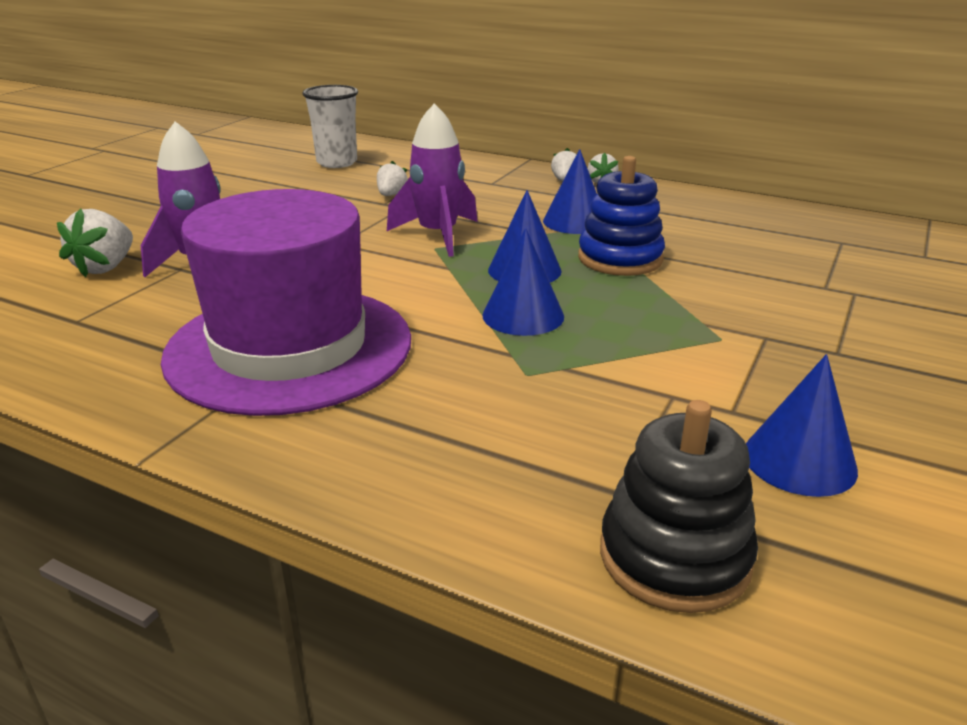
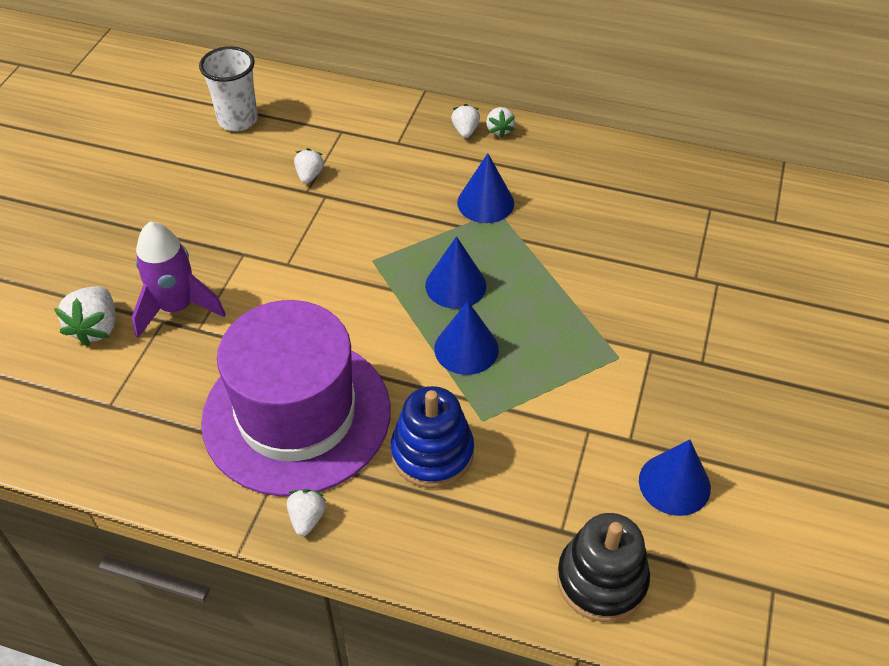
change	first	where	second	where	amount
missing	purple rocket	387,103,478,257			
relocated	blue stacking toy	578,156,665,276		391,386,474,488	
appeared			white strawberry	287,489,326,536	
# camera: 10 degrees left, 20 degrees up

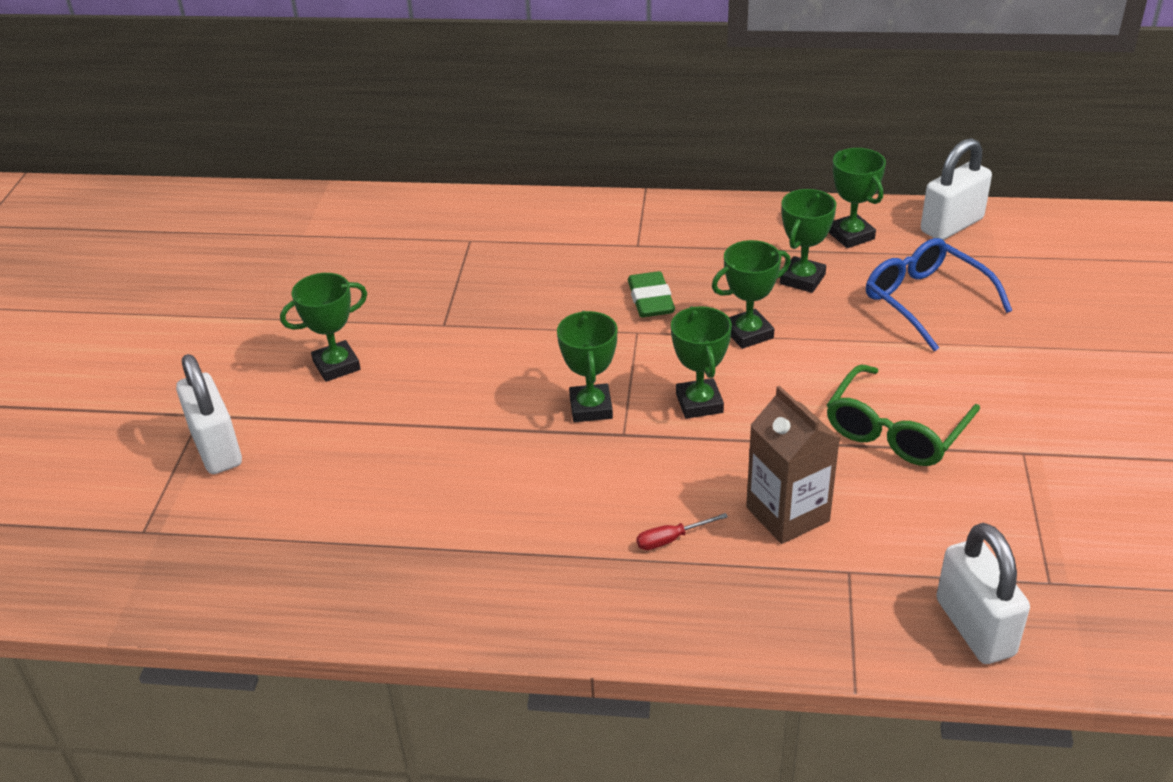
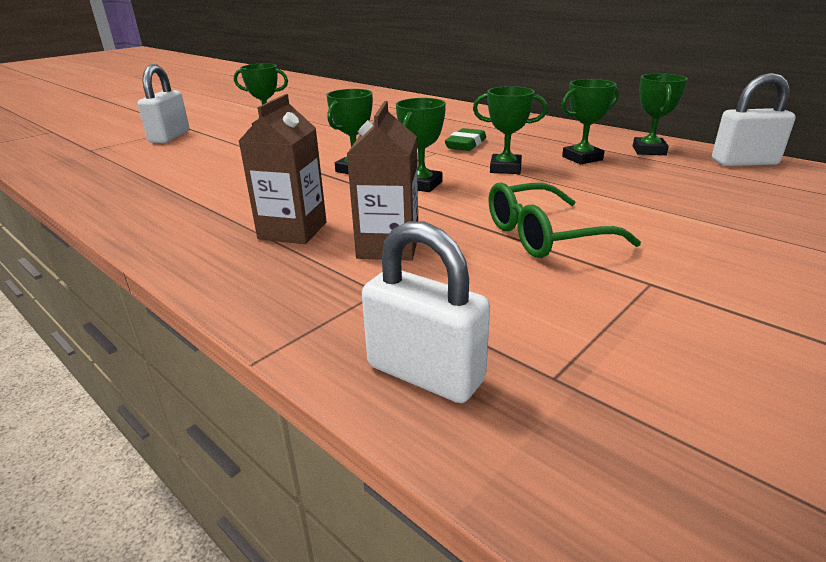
change	first	where	second	where	amount
exchanged	red screwdriver	637,513,728,550	brown carton	239,94,327,244	
missing	blue glasses	866,238,1012,352			
spun	white padlock	936,523,1030,664		362,221,490,403	75 degrees counterclockwise
# camera: 35 degrees right, 10 degrees down

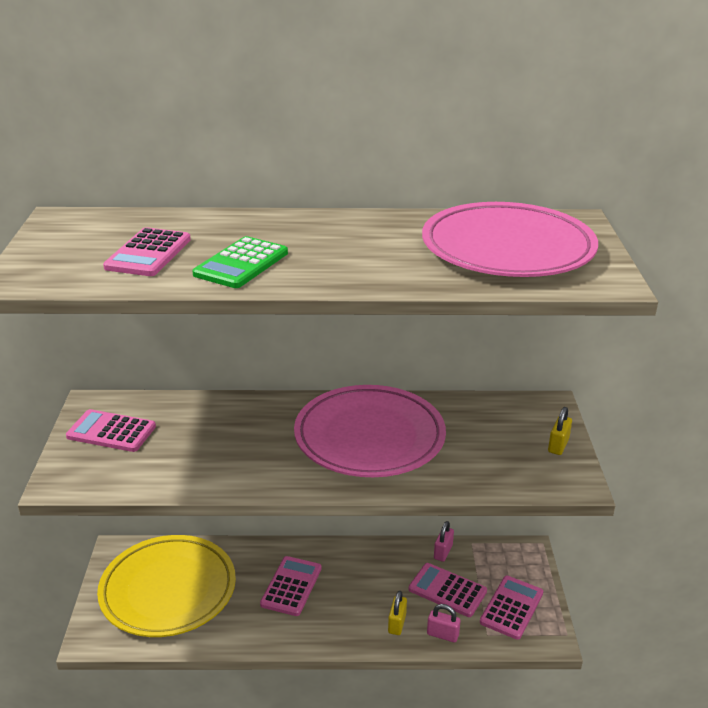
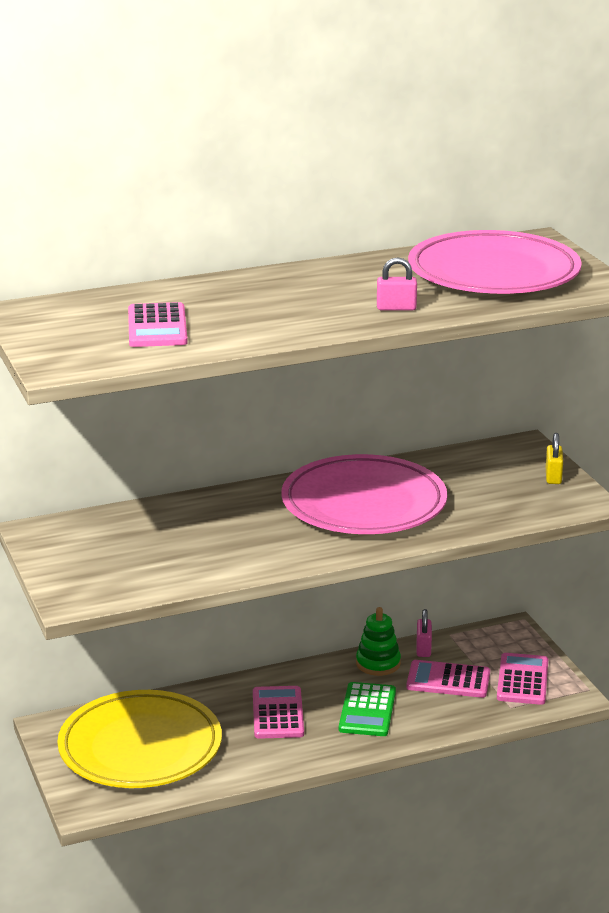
change	first	where	second	where	amount
missing	pink calculator	66,409,156,452			
relocated	green calculator	193,236,288,288		339,682,396,736	
missing	yellow padlock	388,591,407,635			
relocated	pink padlock	427,604,461,643		377,257,417,311	
appeared			green stacking toy	356,607,401,676	
# camera: 20 degrees left, 5 degrees down

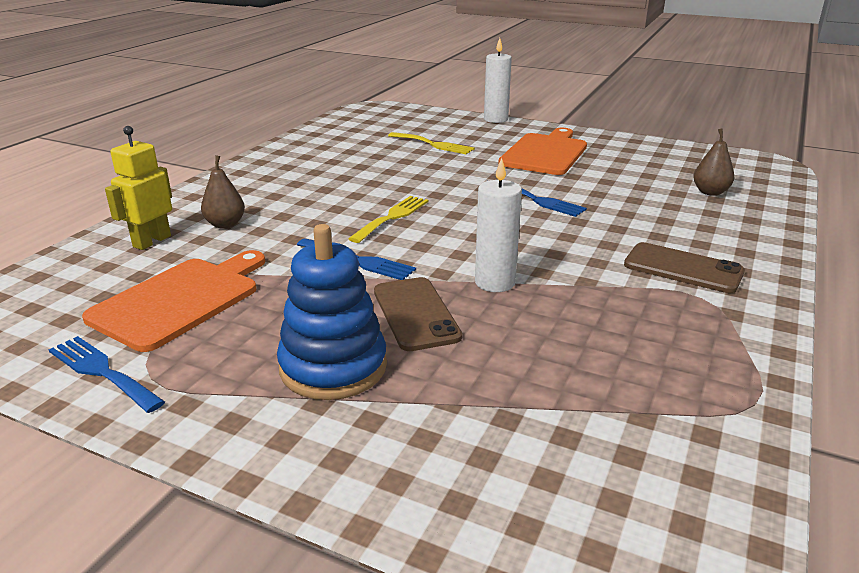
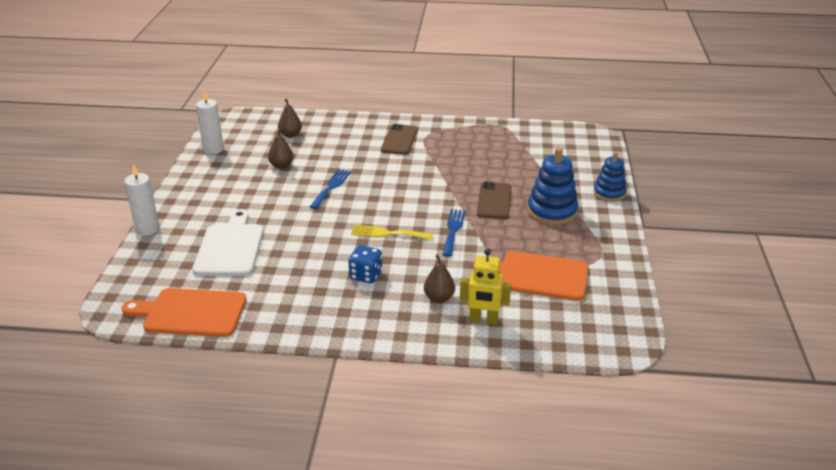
change	first	where	second	where	amount
missing	blue fork	49,336,165,413			
spun	brown phone	374,277,462,351		477,181,512,219	45 degrees counterclockwise
exchanged	yellow fork	388,132,475,154	white cutting board	192,210,264,276	
relocated	white candle	475,158,522,292		196,90,224,154	
relocated	orange cutting board	498,128,587,175		121,288,247,337	
appeared			brown pear	268,128,294,169	
appeared			blue dice	348,245,382,283	
appeared			blue stacking toy	594,152,627,202	
# camera: 110 degrees left, 5 degrees up

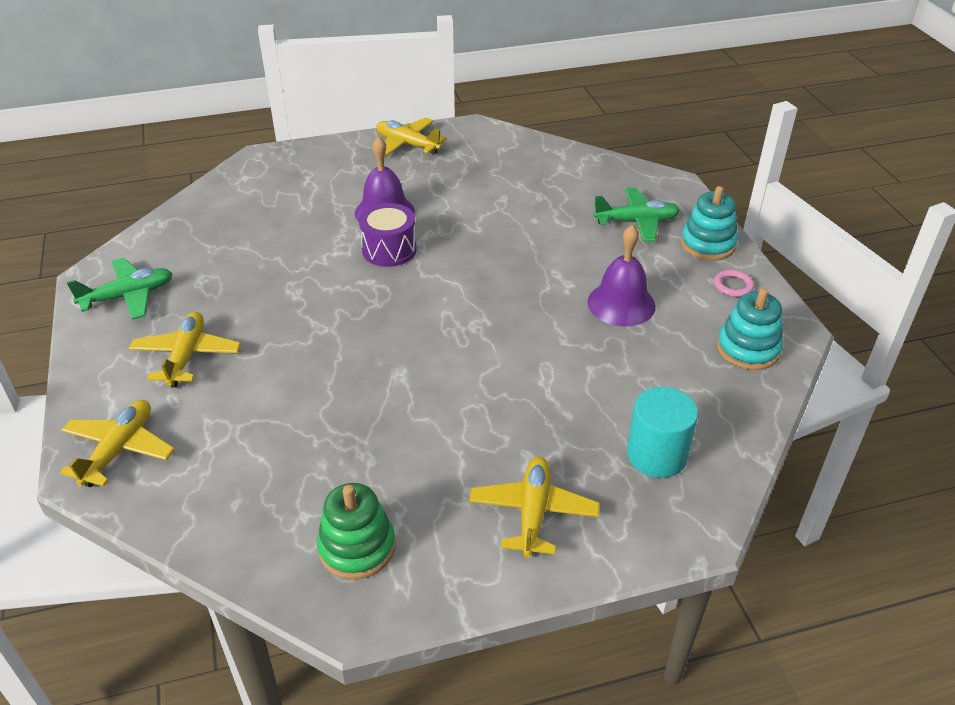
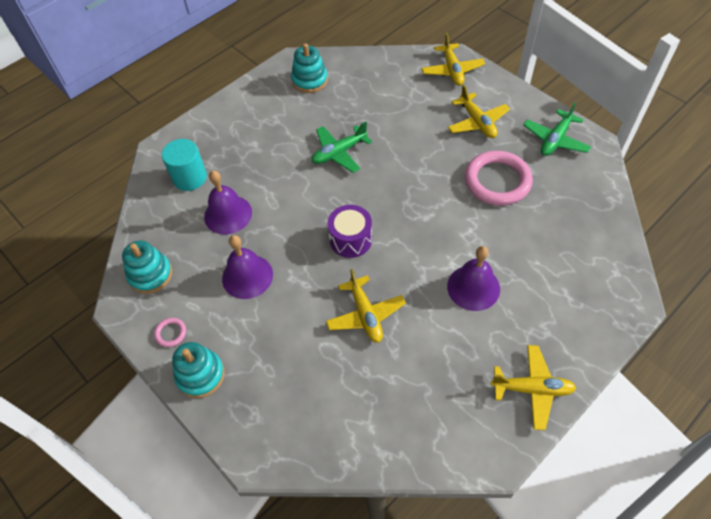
change	first	where	second	where	amount
colour	green stacking toy	317,483,395,579	turquoise stacking toy	291,43,328,93	
relocated	purple drum	359,203,417,267		327,205,372,258	
relocated	yellow plane	469,457,600,558		326,269,406,343	
relocated	green plane	593,187,680,242		312,122,372,173	
appeared			purple bell	204,170,252,234	
appeared			pink ring	465,151,533,205	
# camera: 155 degrees right, 15 degrees up

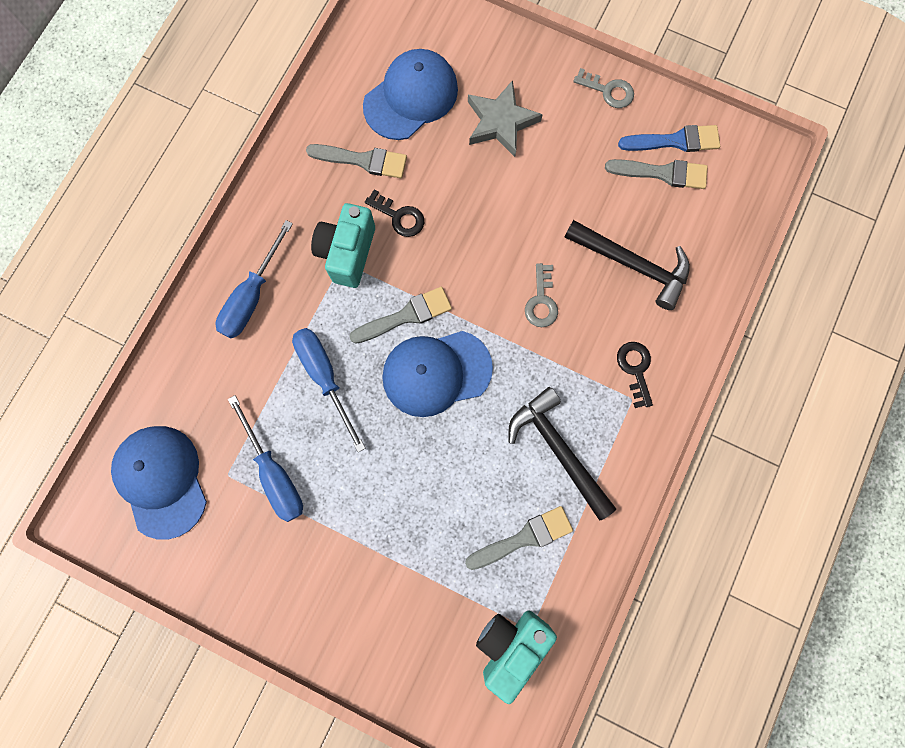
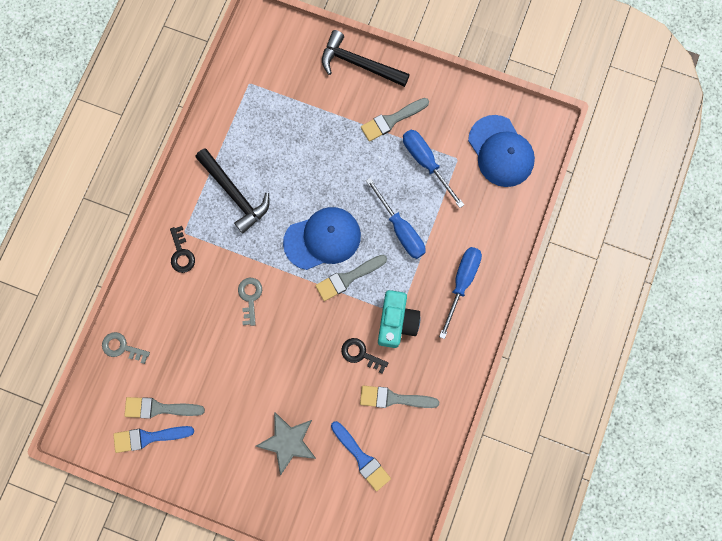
change	first	where	second	where	amount
exchanged	blue cap	363,49,458,140	blue brush	331,421,391,491	
relocated	grey brush	465,506,573,570		361,98,429,142	
missing	turquoise camera	476,611,557,704			
relocated	black hammer	565,220,690,310		322,30,410,87	
relocated	grey key	573,68,634,108		102,332,150,364	
# camera: 175 degrees right, 0 degrees up

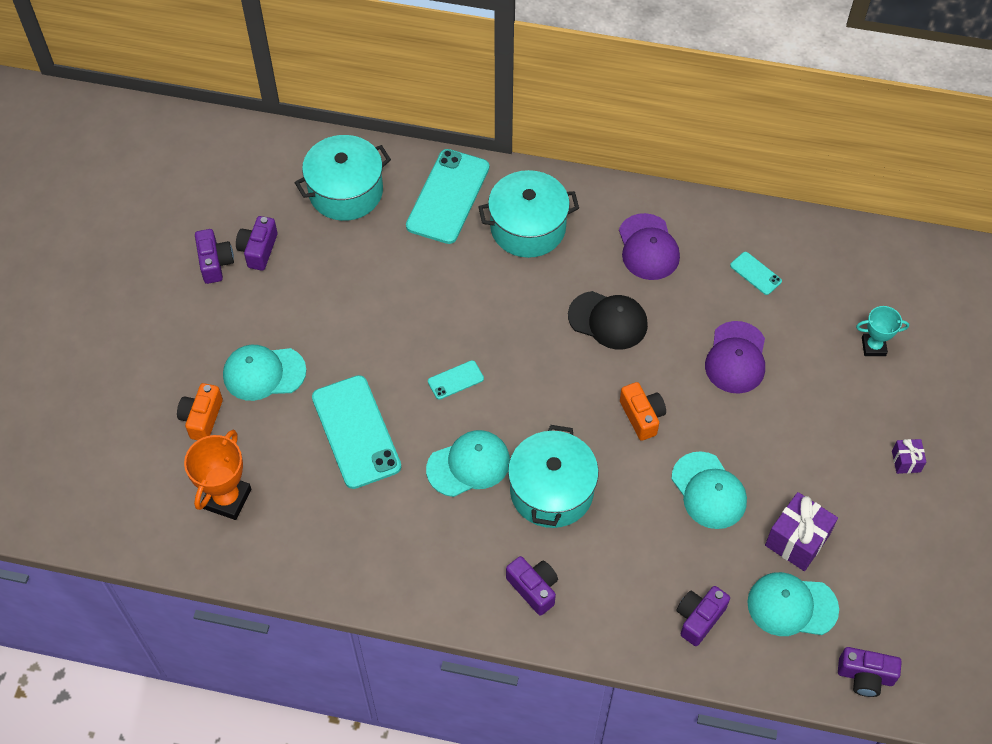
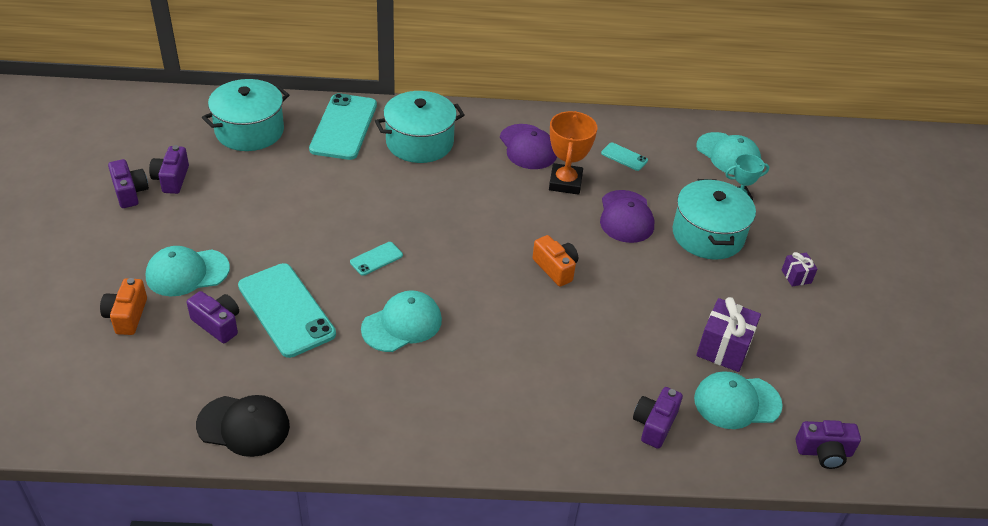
change	first	where	second	where	amount
relocated	orange trophy	184,430,251,520		549,111,597,195	
relocated	purple camera	506,556,558,616		187,291,239,343	
relocated	turquoise pot	508,425,599,528		673,179,756,260	
relocated	black cap	568,291,648,349		196,395,290,457	
relocated	turquoise cap	671,451,747,529		696,132,761,175	
# camera: 15 degrees left, 15 degrees down

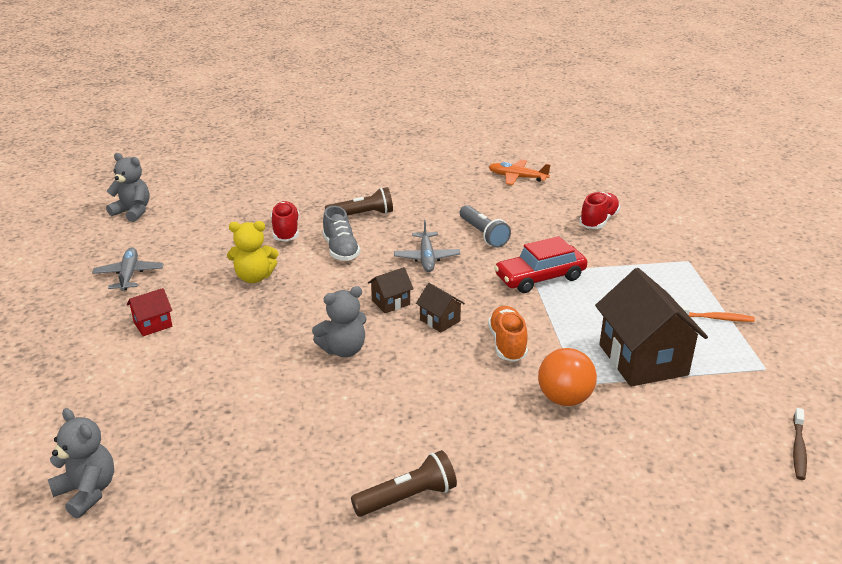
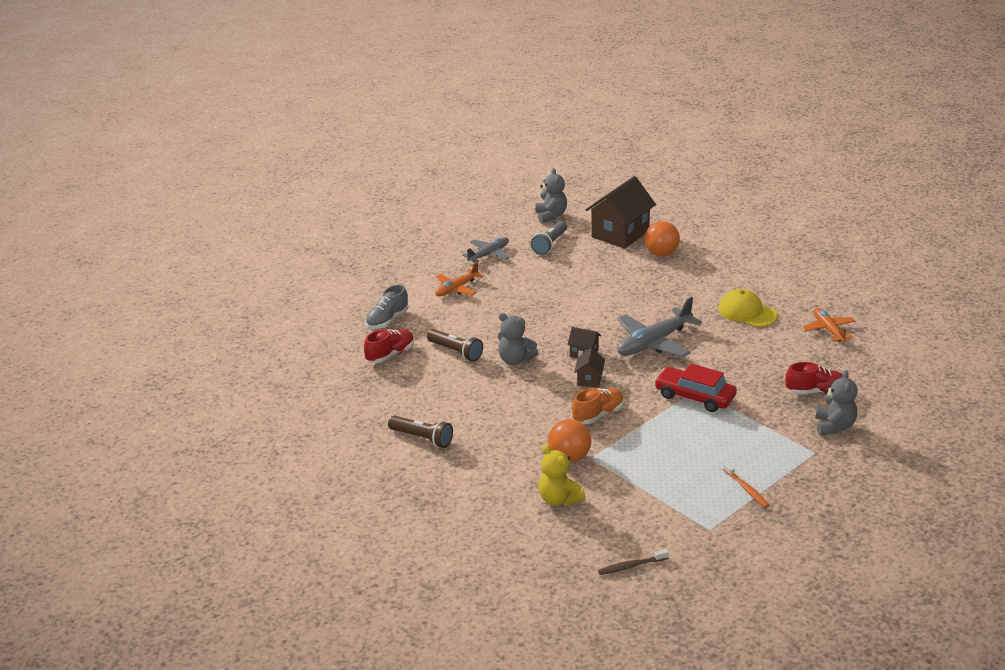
change	first	where	second	where	amount
relocated	grey teddy bear	48,408,114,518		816,370,858,435	
exchanged	red house	127,288,172,336	orange plane	435,262,484,296	
relocated	yellow teddy bear	227,221,278,283		539,445,586,506	
relocated	red shoe	271,201,299,241		364,329,414,363	
relocated	grey shoe	322,206,360,261		365,284,408,329	
relocated	brown flashlight	325,187,393,215		427,329,483,362	
size	grey plane	394,220,460,272		617,297,702,357	x1.64
relocated	grey flashlight	460,205,511,248		531,221,567,255	
relocated	brown house	595,268,708,386		586,176,656,249	
appeared			orange ball	644,221,680,256	
appeared			yellow cap	718,289,778,327	
# camera: 55 degrees right, 0 degrees up

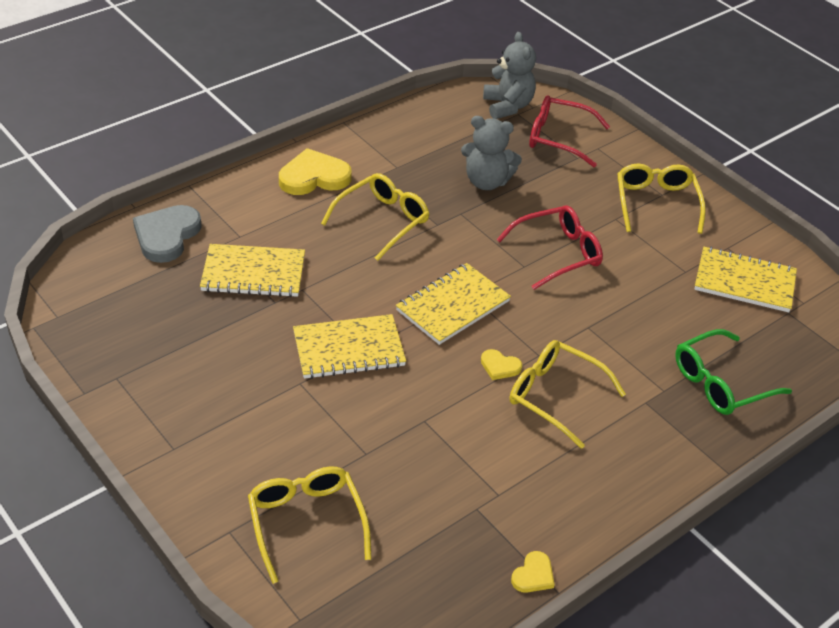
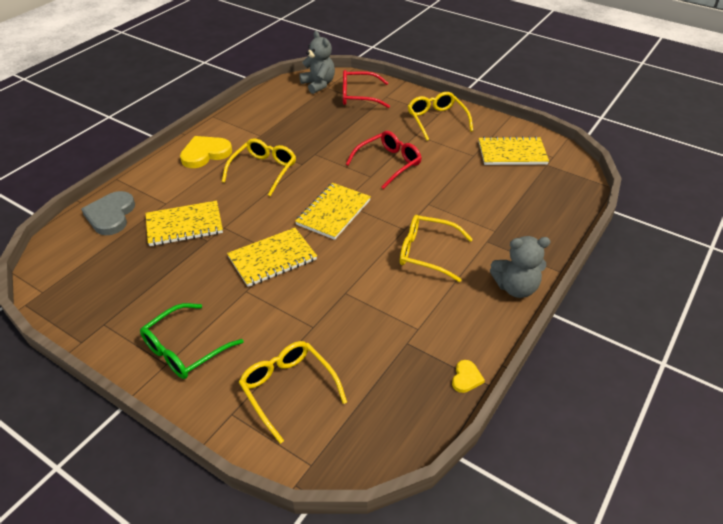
change	first	where	second	where	amount
relocated	grey teddy bear	461,116,522,190		490,236,551,298	
missing	yellow heart	481,349,522,380			
relocated	green glasses	675,329,792,415		140,303,244,379	
# camera: 15 degrees left, 0 degrees up

